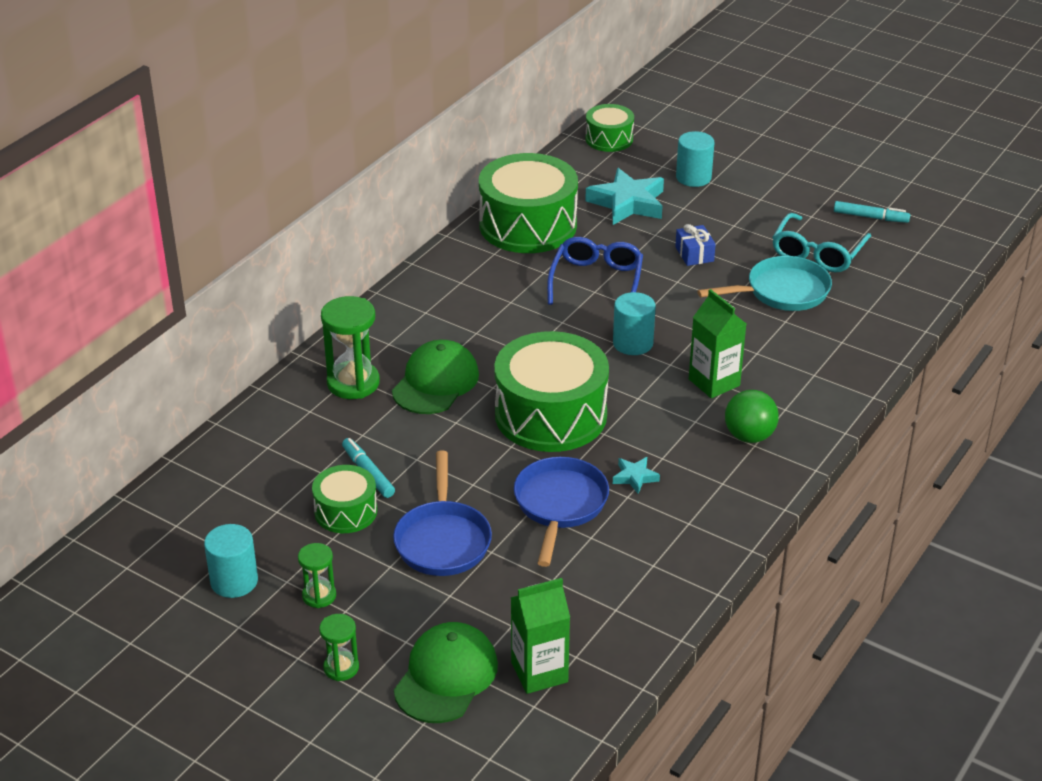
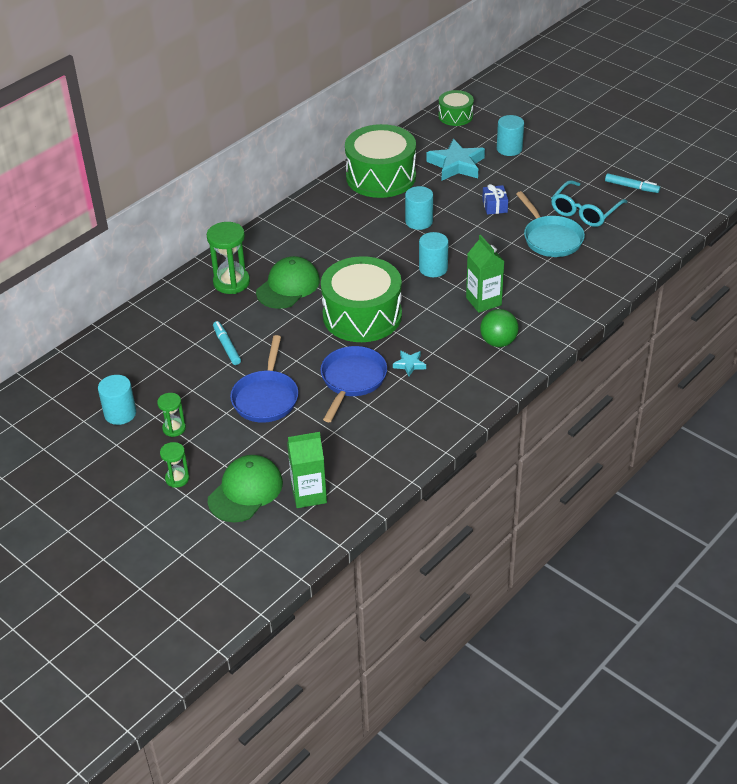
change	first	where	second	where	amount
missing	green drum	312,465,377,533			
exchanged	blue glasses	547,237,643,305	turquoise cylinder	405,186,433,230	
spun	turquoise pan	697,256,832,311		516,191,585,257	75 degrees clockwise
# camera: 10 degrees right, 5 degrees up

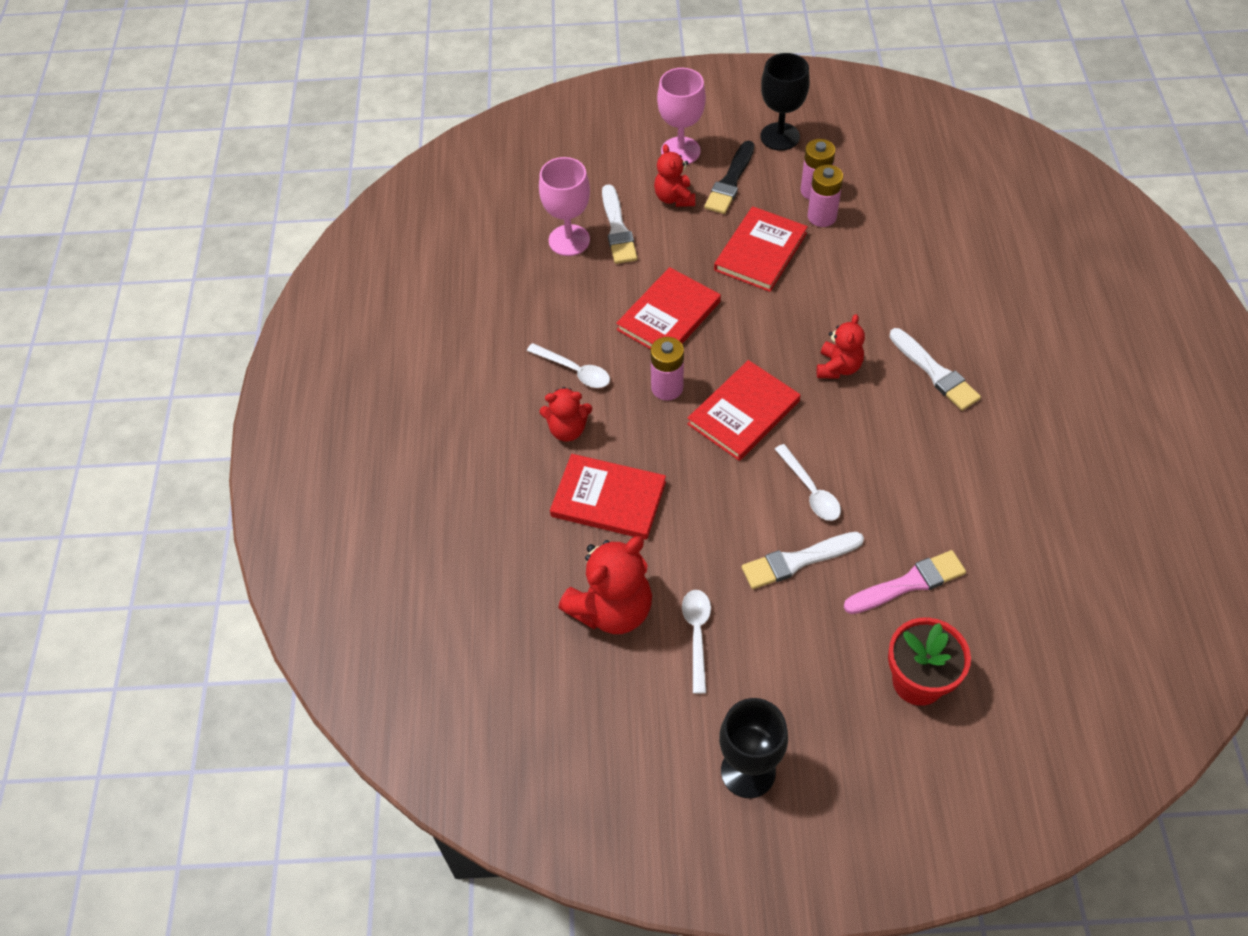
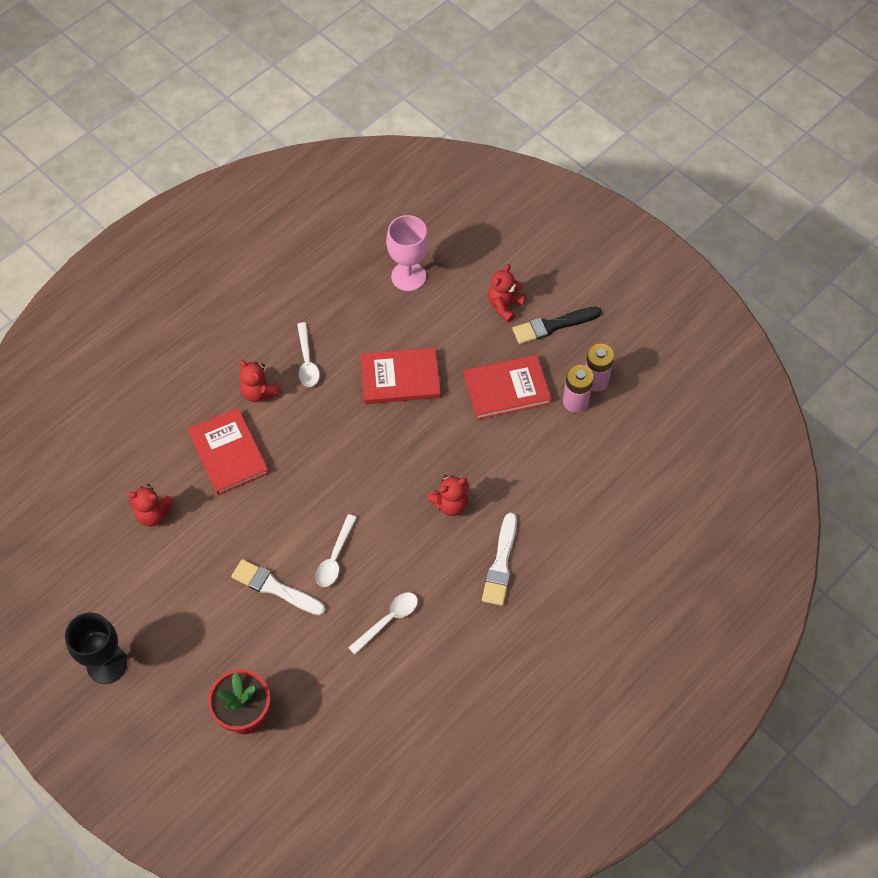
change	first	where	second	where	amount
size	red teddy bear	558,536,652,634		127,484,174,526	x0.60
missing	white brush	602,184,637,264			
missing	pink battery	651,337,684,401			
missing	pink goblet	657,68,706,164			
relocated	white spoon	682,590,711,694		348,592,418,654	
missing	red book	687,360,800,461			
missing	black goblet	760,53,810,151			
missing	pink brush	843,550,966,614			
# camera: 45 degrees right, 5 degrees up

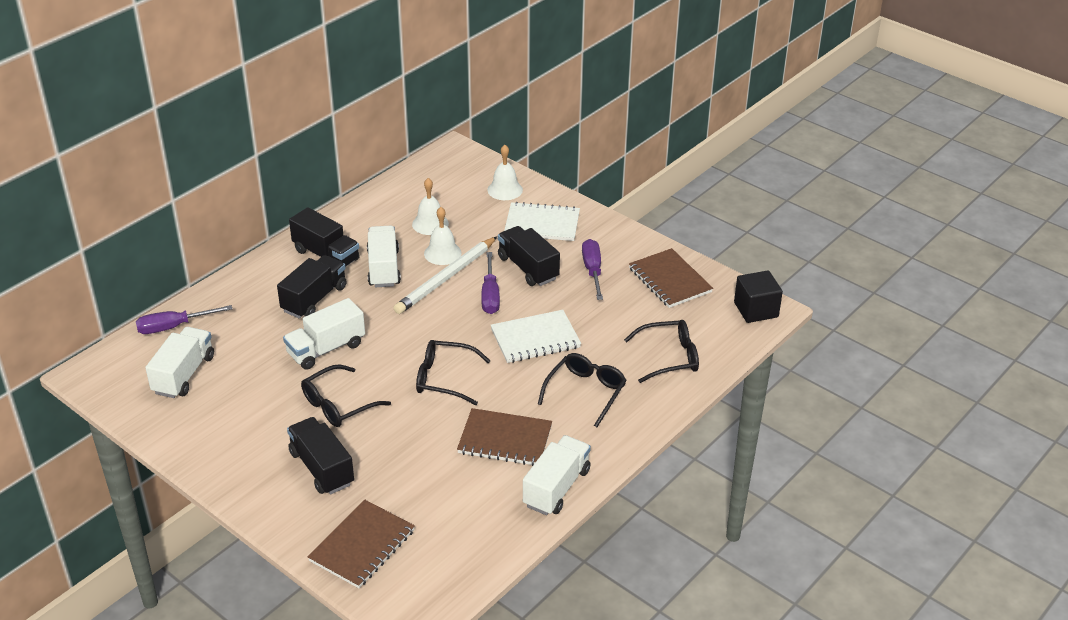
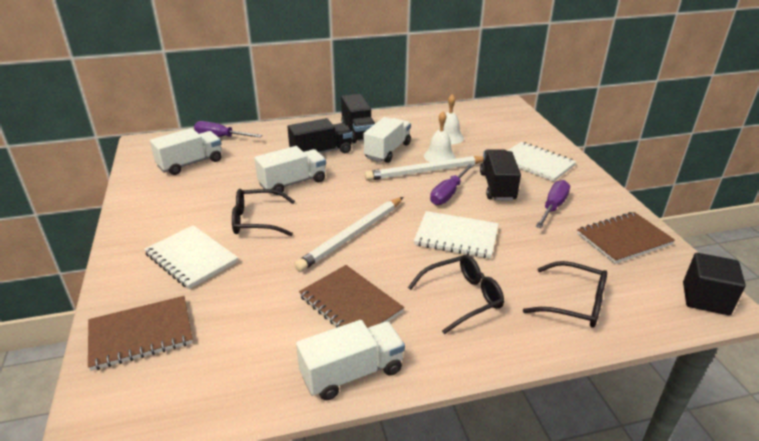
change	first	where	second	where	amount
spun	white truck	283,298,365,370		254,146,326,195	150 degrees clockwise
exchanged	black truck	287,417,354,494	white notebook	144,225,238,289	
exchanged	black glasses	416,340,491,405	white pencil	294,197,403,272	
missing	white bell	488,145,523,200			
spun	brown notebook	629,248,713,308		577,212,675,264	60 degrees clockwise
# camera: 35 degrees right, 5 degrees down

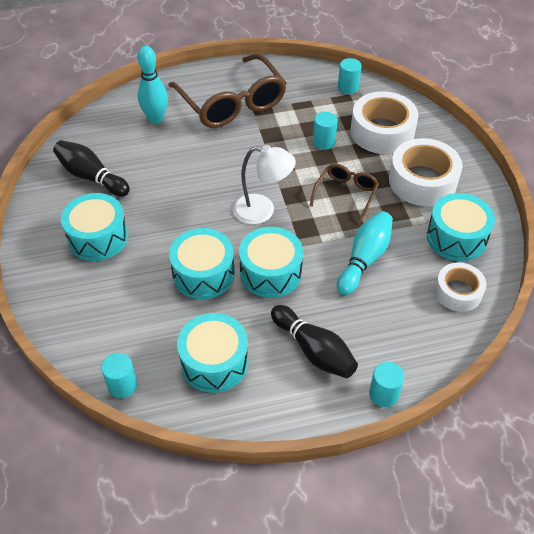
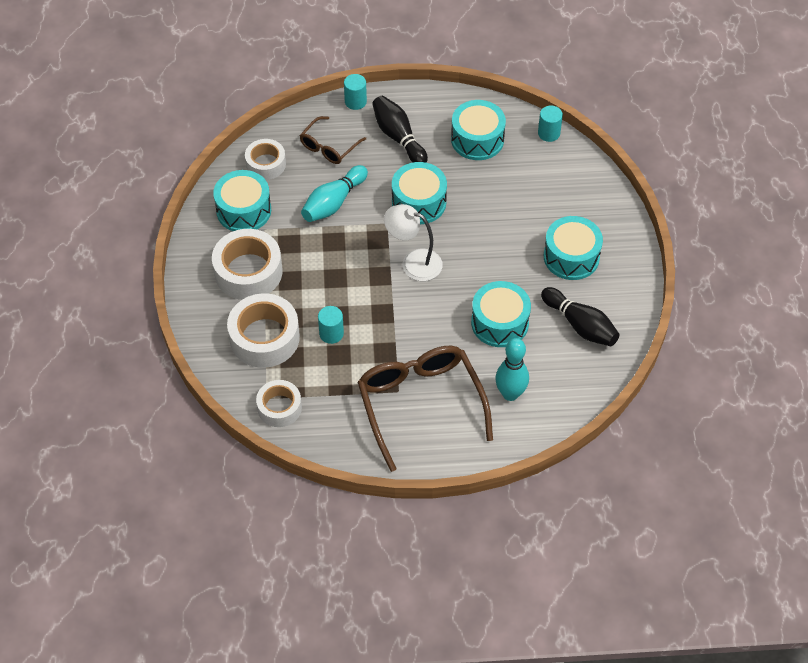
change	first	where	second	where	amount
relocated	turquoise drum	169,228,235,299		471,281,531,347	
relocated	brown glasses	310,164,379,223		300,116,366,164	
exchanged	turquoise cylinder	338,58,362,94	white tape	256,380,302,427	
# camera: 170 degrees left, 5 degrees up

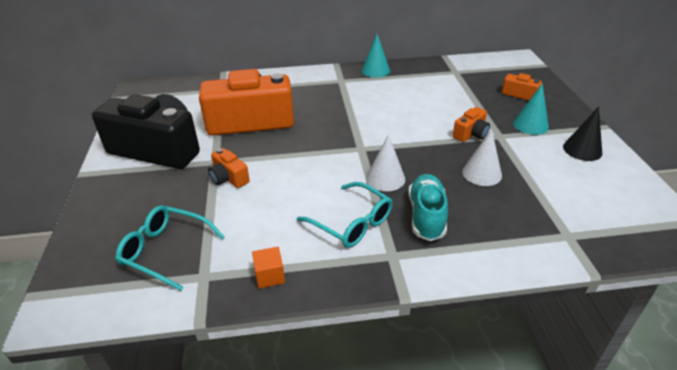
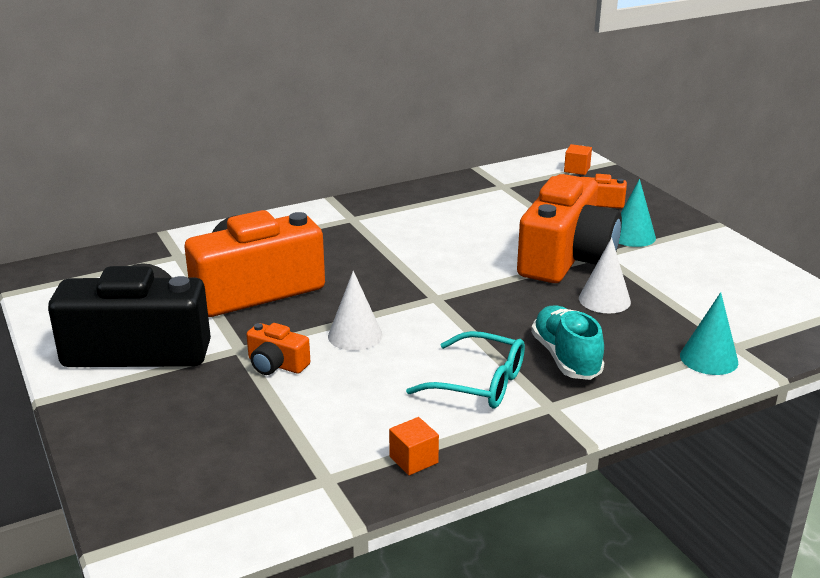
change	first	where	second	where	amount
missing	turquoise glasses	115,205,224,291			
relocated	turquoise cone	361,34,390,78		680,292,738,375	
relocated	white cone	366,134,405,191		328,271,383,351	
size	orange camera	453,107,490,142		517,174,622,283	x2.33
missing	black cone	563,107,602,161			
appeared			orange cube	564,144,592,175	
# camera: 20 degrees left, 10 degrees down

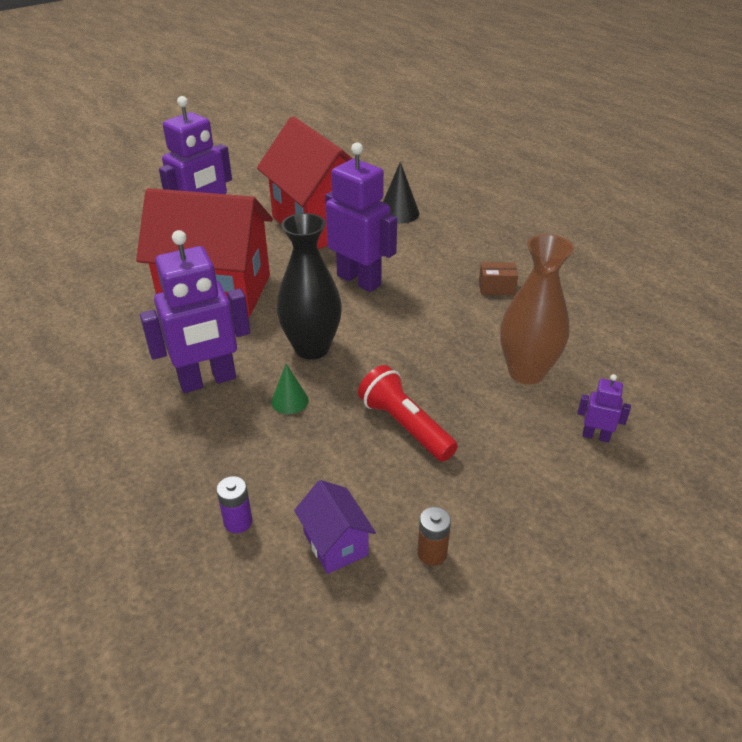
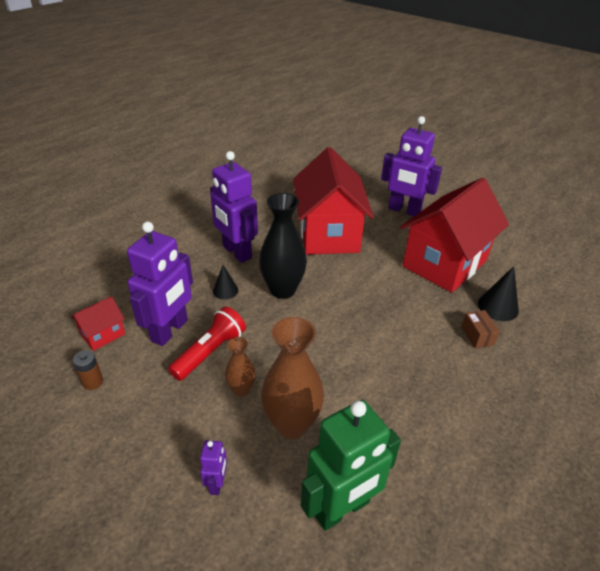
change	first	where	second	where	amount
missing	purple battery	216,476,252,533			
colour	green cone	271,364,309,414	black cone	213,265,238,299	
colour	purple house	294,480,376,574	red house	71,296,125,351	
relocated	purple robot	325,142,397,292		127,222,193,346	
relocated	brown box	479,262,518,295		461,310,500,349	
appeared			brown vase	225,337,256,397	
appeared			green robot	301,400,401,531	
# camera: 75 degrees right, 0 degrees up

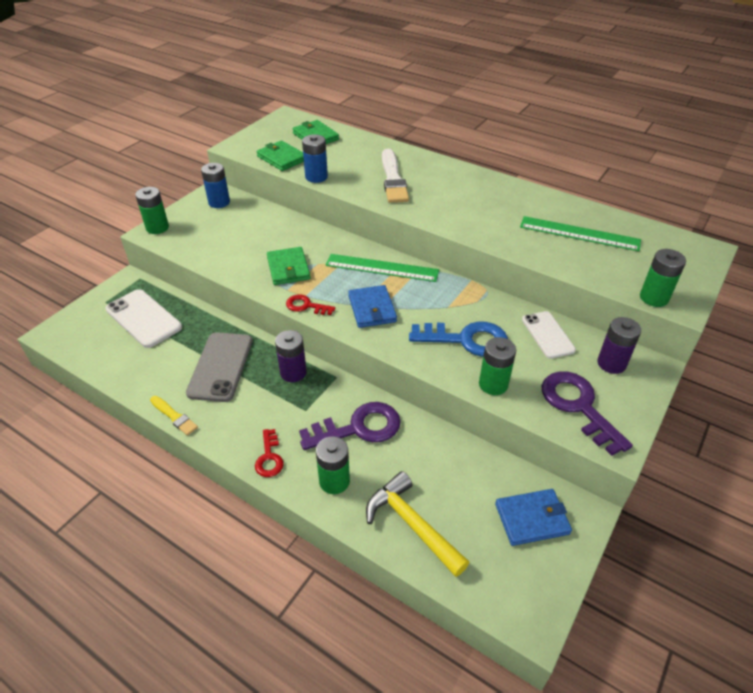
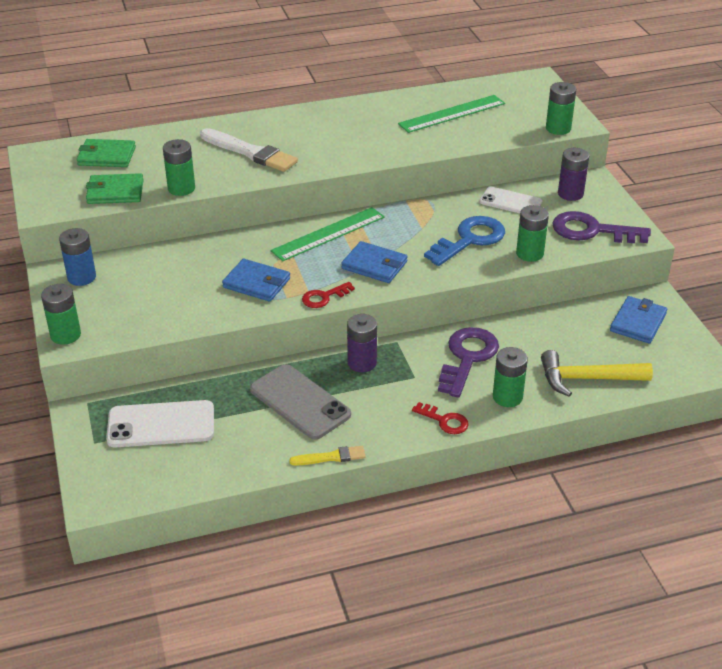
change	first	where	second	where	amount
colour	green wallet	267,247,310,285	blue wallet	222,259,290,302	
colour	blue battery	302,134,328,183	green battery	163,139,195,196	
# camera: 50 degrees left, 5 degrees down

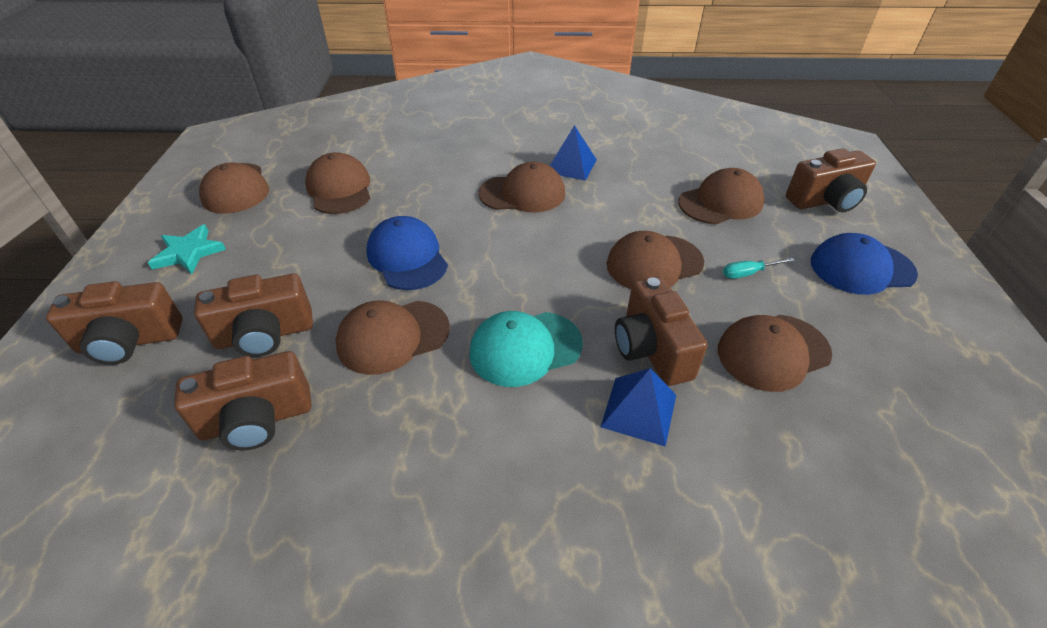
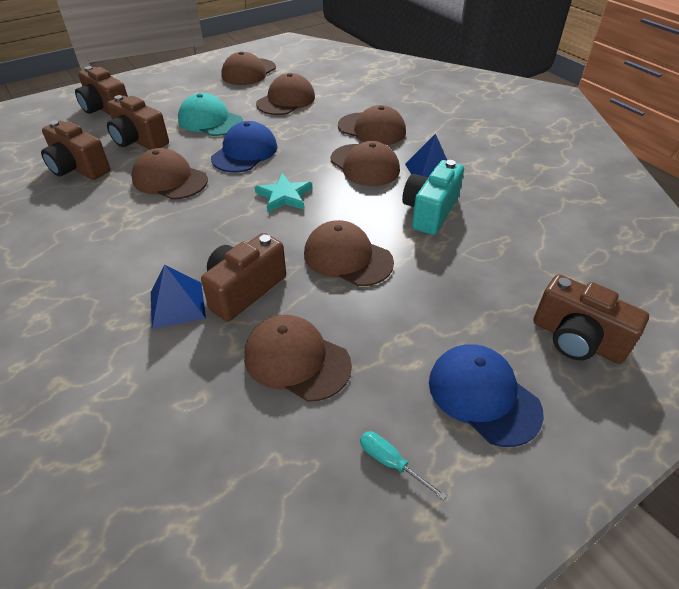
change	first	where	second	where	amount
relocated	turquoise star	148,224,226,274		255,173,312,213	
relocated	turquoise cap	469,311,583,387		178,93,243,136	
relocated	brown cap	678,168,765,224		338,105,406,145	
relocated	turquoise screwdriver	723,258,795,279		360,431,447,501	
appeared			turquoise camera	402,160,464,235	
# camera: 55 degrees right, 0 degrees up

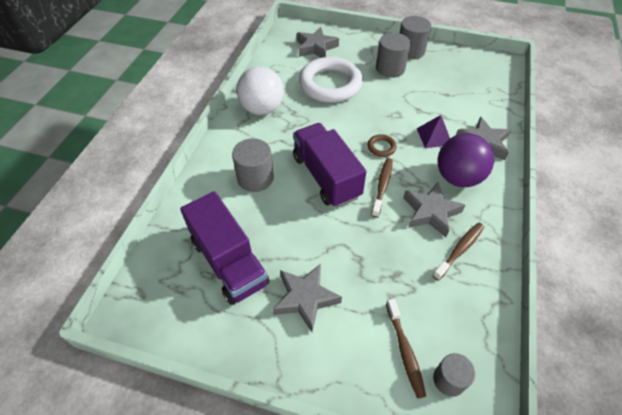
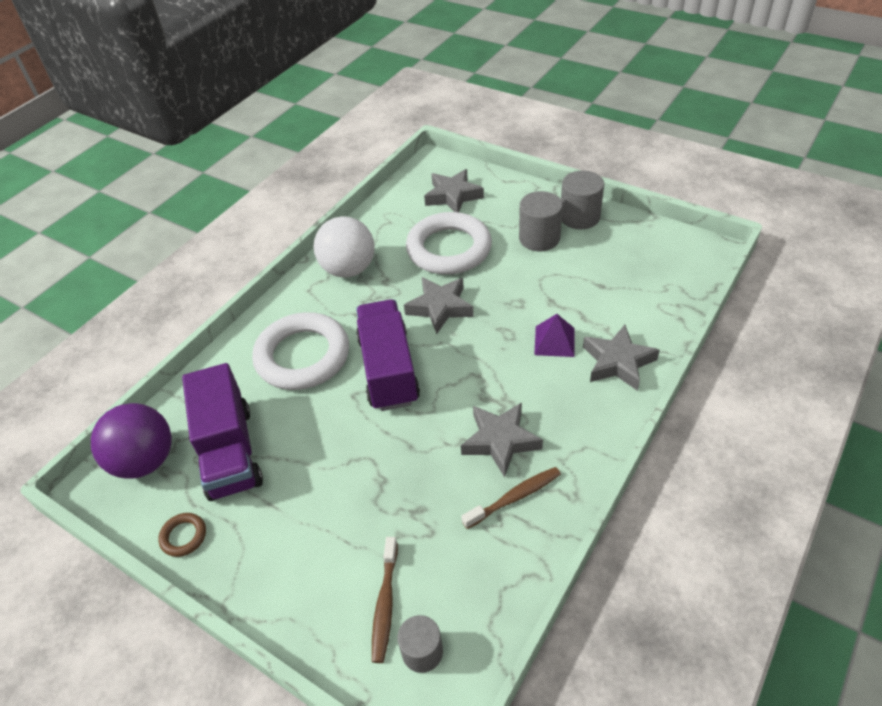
change	first	where	second	where	amount
exchanged	grey cylinder	232,138,274,192	white ring	252,312,349,390	
relocated	grey star	272,264,342,332		404,277,474,334	
relocated	brown ring	367,134,397,157		158,513,206,557	
missing	brown toothbrush	371,158,393,218			
relocated	purple ball	437,133,494,187		91,403,172,479	
# camera: 20 degrees right, 5 degrees down

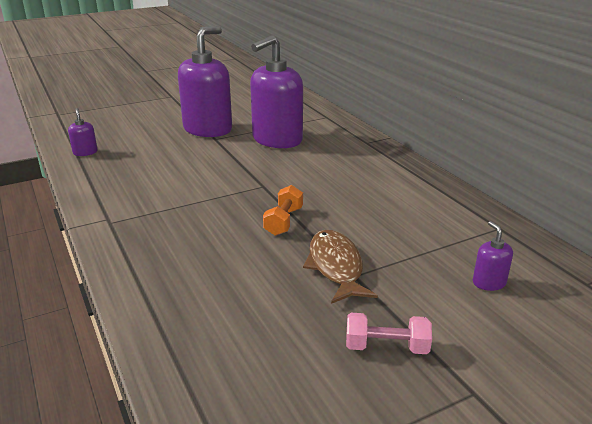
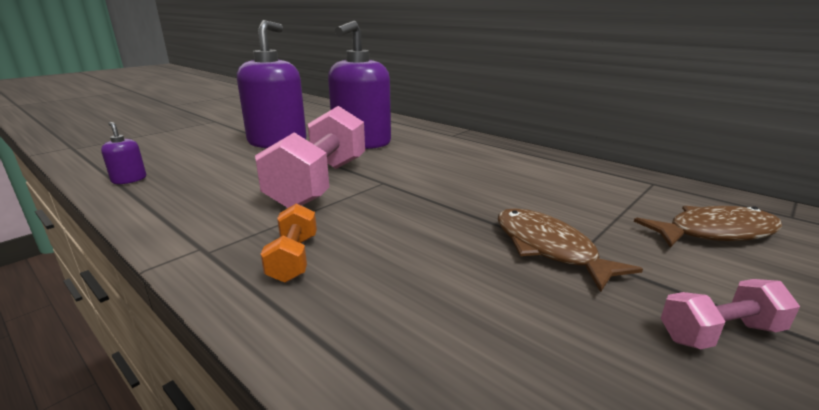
change	first	where	second	where	amount
relocated	orange dumbbell	263,185,303,236		261,203,317,283	
exchanged	purple soap dispenser	473,221,513,291	brown fish	634,206,782,248	
appeared			pink dumbbell	255,106,365,208	
# camera: 20 degrees left, 5 degrees down

